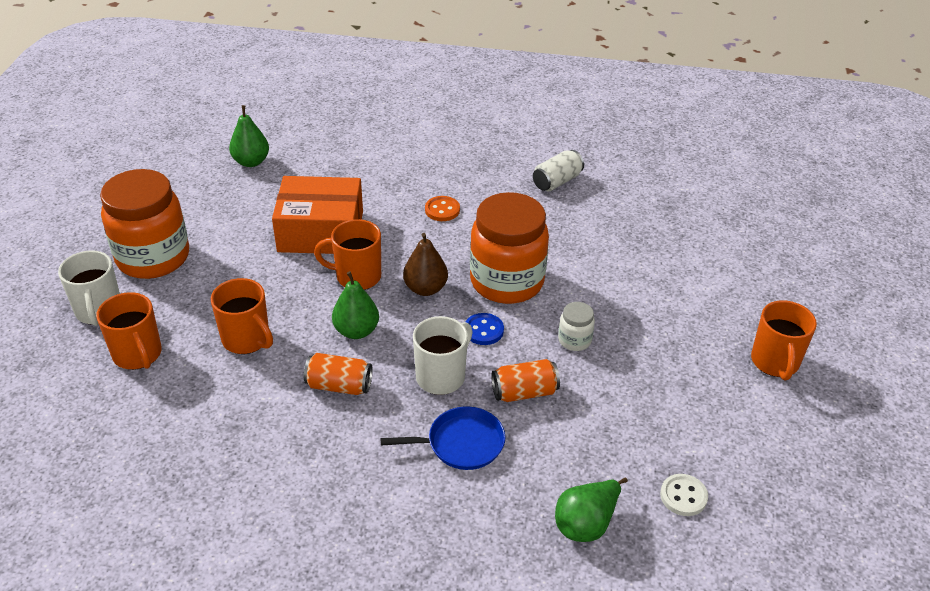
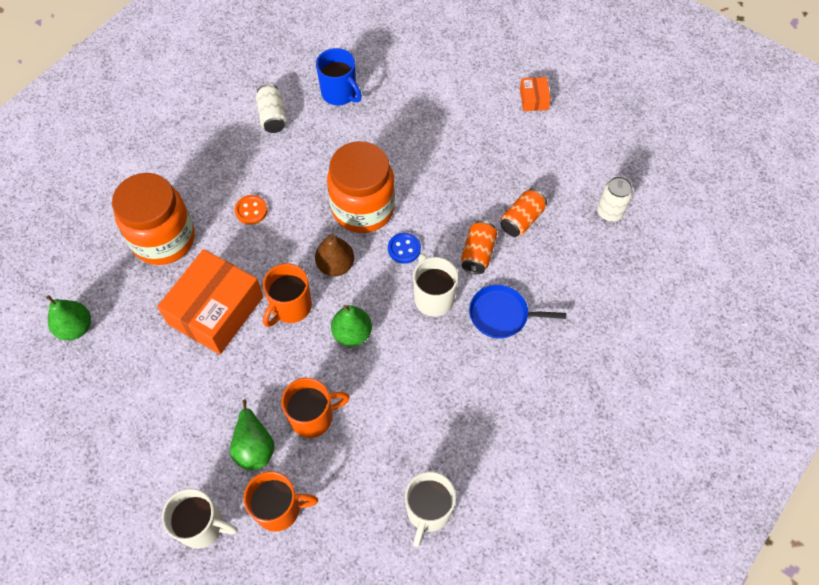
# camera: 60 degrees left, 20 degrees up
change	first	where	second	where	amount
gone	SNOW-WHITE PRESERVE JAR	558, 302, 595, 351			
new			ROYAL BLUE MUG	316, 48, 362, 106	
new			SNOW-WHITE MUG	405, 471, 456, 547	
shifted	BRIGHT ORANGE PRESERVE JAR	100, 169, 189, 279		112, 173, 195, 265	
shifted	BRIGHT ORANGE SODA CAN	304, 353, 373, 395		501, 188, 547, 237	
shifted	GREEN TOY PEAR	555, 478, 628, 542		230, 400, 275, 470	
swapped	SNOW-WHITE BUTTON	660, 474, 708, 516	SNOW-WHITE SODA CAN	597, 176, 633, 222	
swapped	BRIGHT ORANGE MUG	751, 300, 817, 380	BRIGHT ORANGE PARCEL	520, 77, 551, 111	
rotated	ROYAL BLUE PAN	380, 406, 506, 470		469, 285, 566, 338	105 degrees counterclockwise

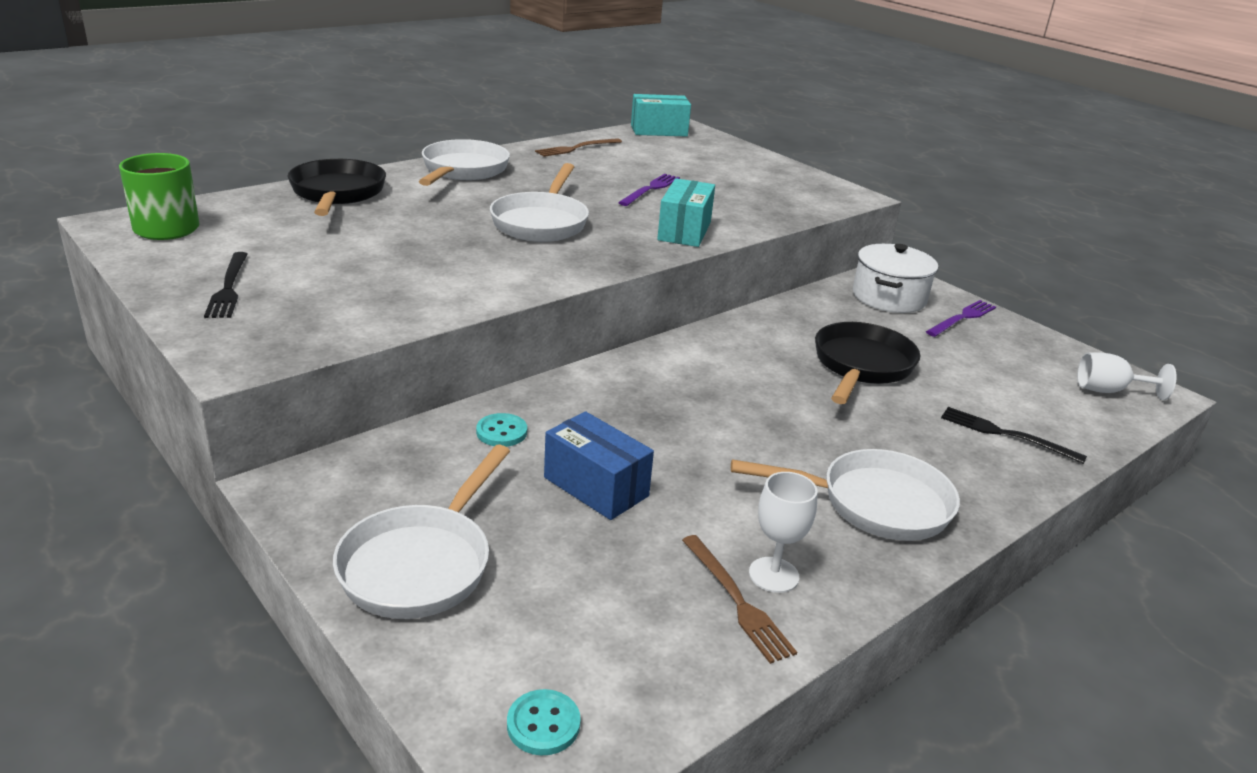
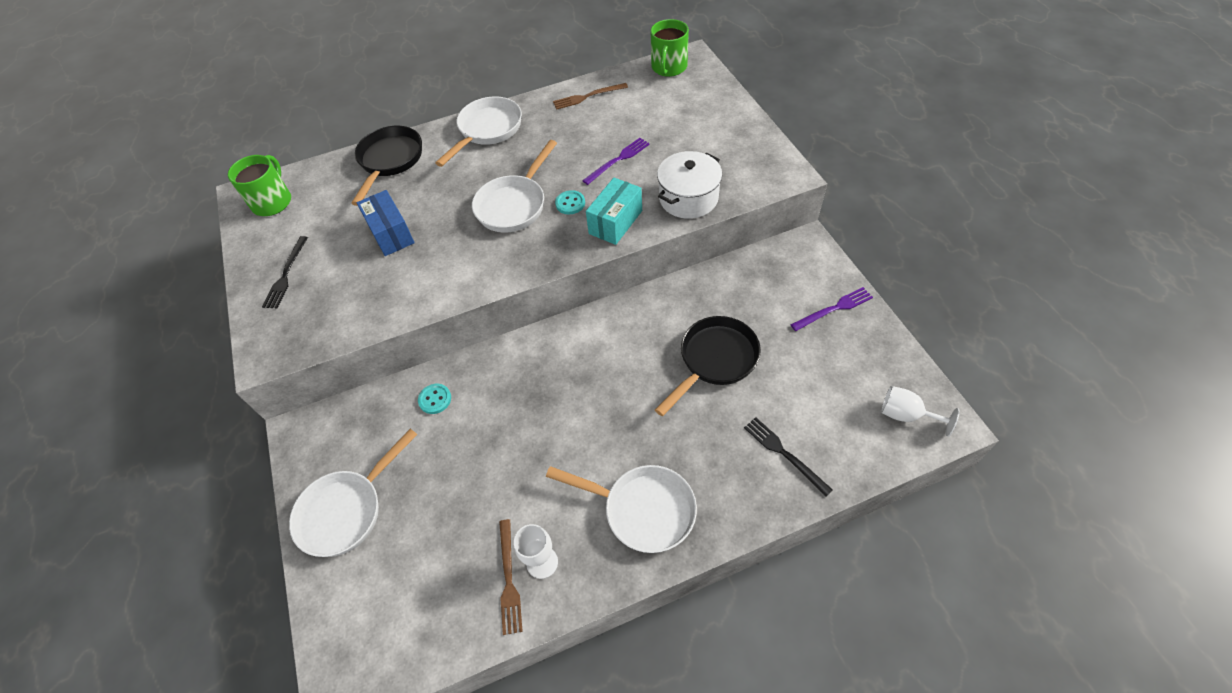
# camera: 25 degrees right, 25 degrees up
change	first	where	second	where	amount
shifted	TEAL BUTTON	507, 689, 581, 755		555, 190, 585, 214	
shifted	ROYAL BLUE PARCEL	544, 411, 654, 520		357, 190, 414, 256	
shifted	SNOW-WHITE STOCKPOT	853, 244, 938, 313		657, 151, 722, 219	
swapped	TEAL PARCEL	631, 94, 691, 136	GREEN MUG	651, 19, 689, 77	

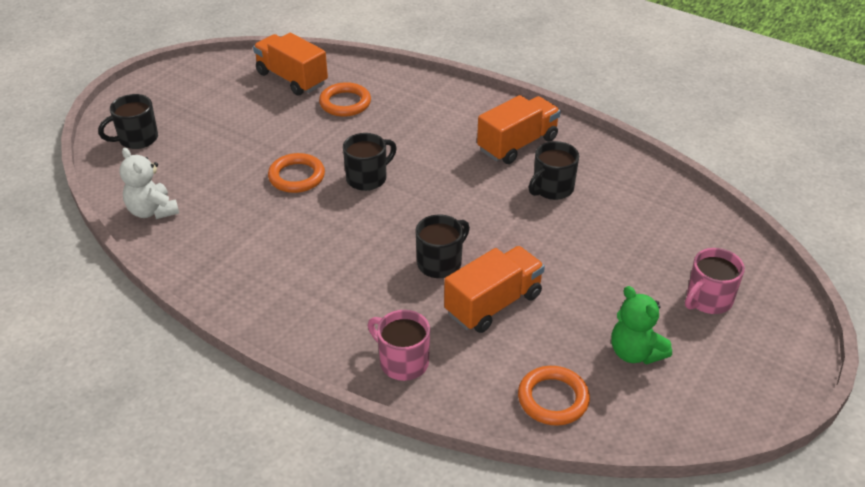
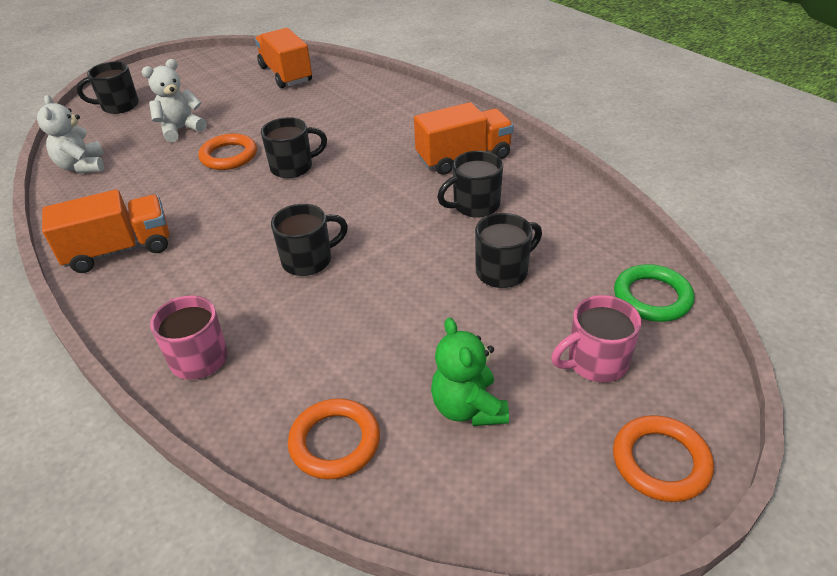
# camera: 20 degrees right, 0 degrees up
change	first	where	second	where	amount
new			SNOW-WHITE TEDDY	142, 59, 207, 142	
new			EBONY MUG	475, 213, 542, 288	
new			GREEN HOOP	614, 264, 694, 322	
shifted	BRIGHT ORANGE HOOP	319, 82, 371, 117		613, 415, 714, 502	
shifted	BRIGHT ORANGE LORRY	444, 246, 545, 333		42, 189, 169, 273	

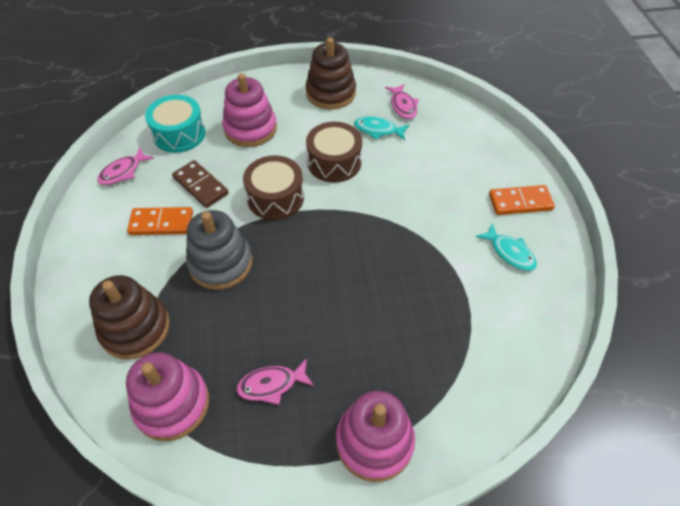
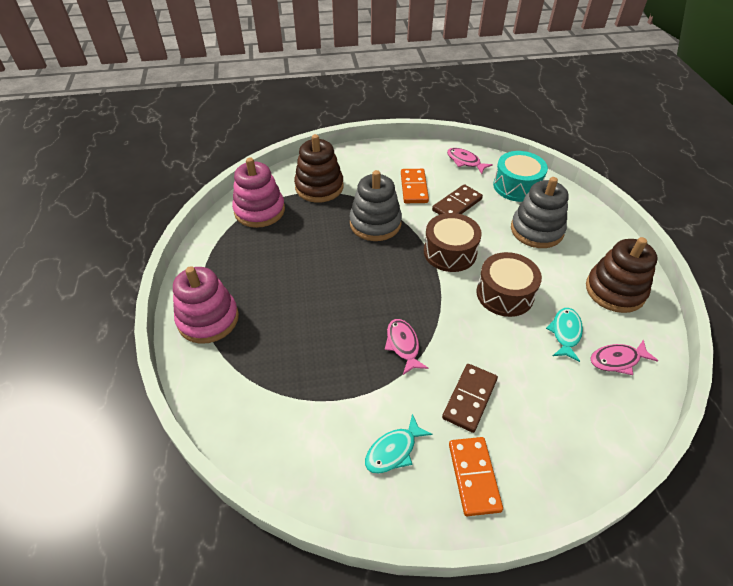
# camera: 90 degrees right, 5 degrees down
change	first	where	second	where	amount
new			RUSSET DOMINO	442, 364, 498, 433	
shifted	ROSY FISH FIGURE	236, 359, 314, 405		385, 319, 428, 375	
repainted	ROSY STACKING RINGS	222, 73, 277, 147	ASH-GREY STACKING RINGS	511, 177, 568, 248	

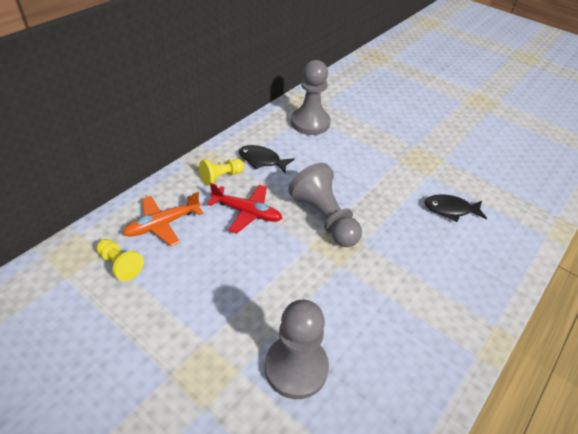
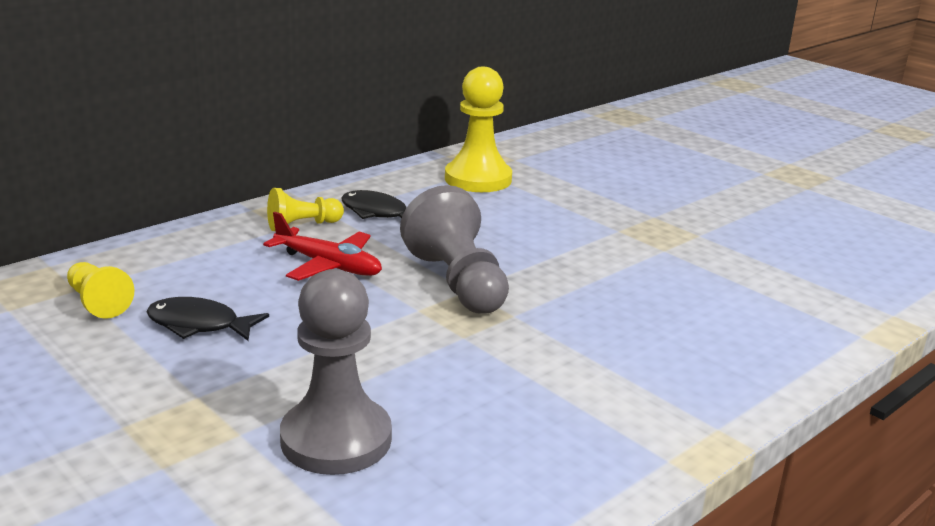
# camera: 10 degrees right, 20 degrees down
change	first	where	second	where	amount
gone	BRIGHT ORANGE PLANE	123, 192, 204, 246			
shifted	EBONY FISH FIGURE	424, 194, 487, 222		146, 297, 269, 341	
repainted	ASH-GREY CHESS PAWN	291, 60, 331, 135	YELLOW CHESS PAWN	445, 67, 512, 192	

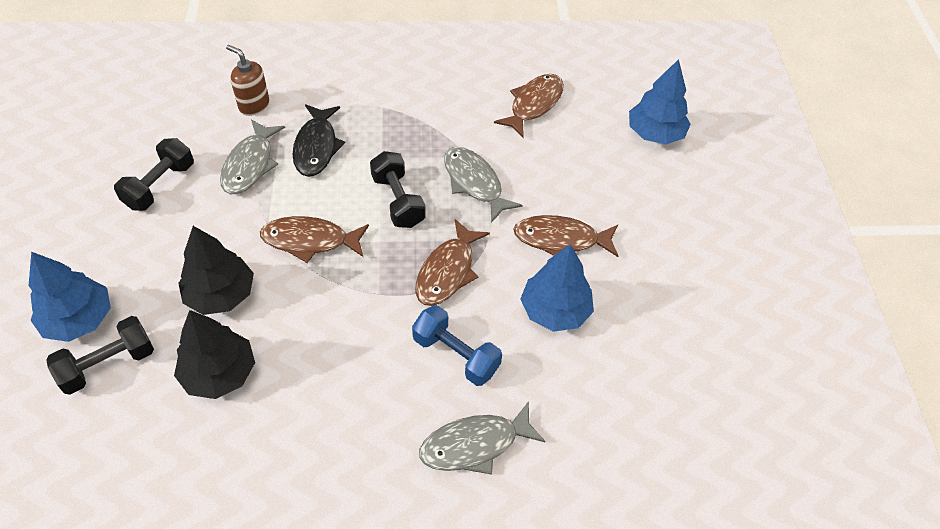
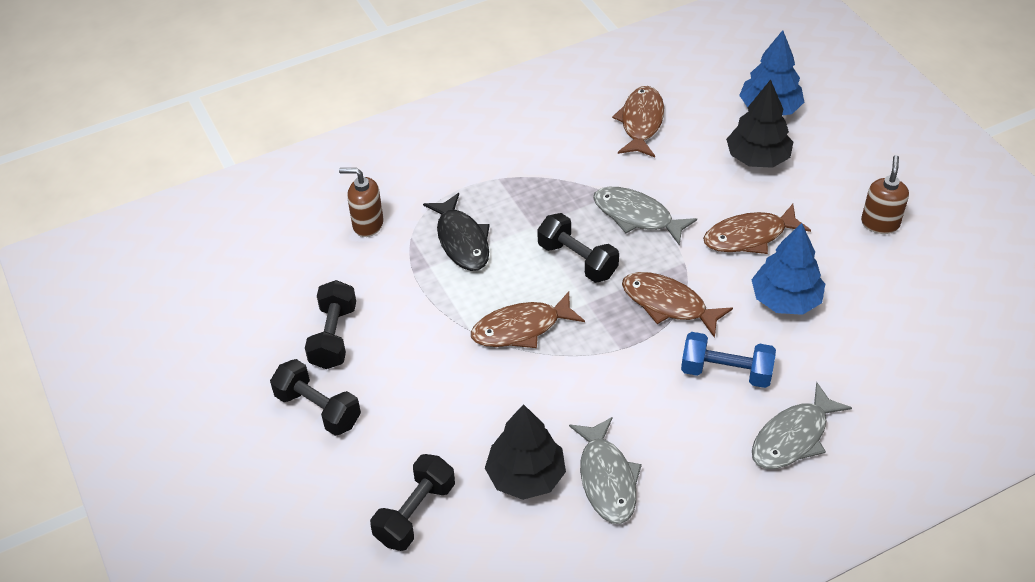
# camera: 20 degrees left, 5 degrees down
change	first	where	second	where	amount
gone	ROYAL BLUE TREE	28, 252, 111, 342			
new			EBONY DUMBBELL	270, 359, 361, 436	
new			RUSSET SOAP PUMP	861, 155, 909, 234	
shifted	EBONY TREE	178, 226, 254, 315		726, 79, 793, 168	
shifted	ASH-GREY FISH FIGURE	220, 119, 285, 194		569, 417, 642, 524	
rotated	RUSSET FISH FIGURE	416, 219, 490, 306		622, 272, 733, 338	120 degrees clockwise

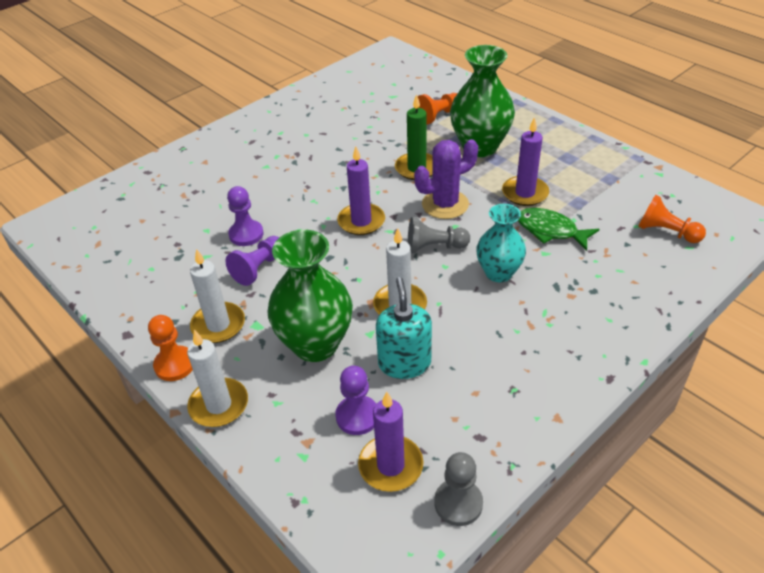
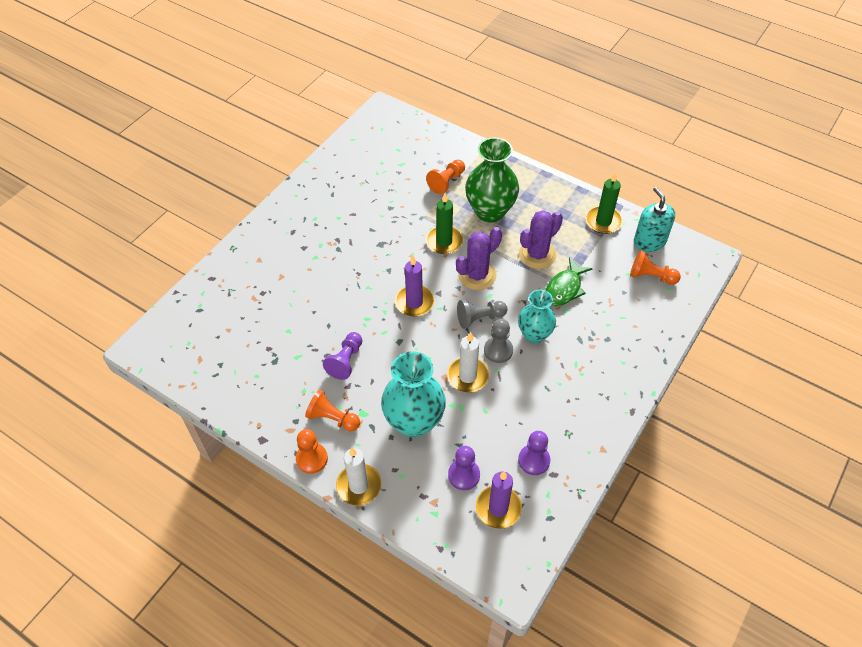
# camera: 15 degrees left, 10 degrees up
change	first	where	second	where	amount
new			GREEN PILLAR CANDLE	586, 172, 623, 234	
shifted	PURPLE CHESS PAWN	227, 186, 264, 246		518, 431, 550, 475	
shifted	TEAL SOAP PUMP	376, 277, 432, 379		634, 187, 675, 252	
shifted	ASH-GREY CHESS PAWN	434, 452, 483, 526		484, 319, 513, 363	
swapped	SNOW-WHITE PILLAR CANDLE	190, 249, 245, 343	BRIGHT ORANGE CHESS PAWN	305, 389, 360, 431	
swapped	PURPLE PILLAR CANDLE	502, 117, 549, 206	PURPLE SAGUARO CACTUS	519, 210, 563, 269	
repainted	GREEN VASE	268, 230, 353, 362	TEAL VASE	381, 351, 446, 437	
rotated	GREEN FISH FIGURE	518, 208, 599, 251		546, 258, 593, 306	75 degrees counterclockwise

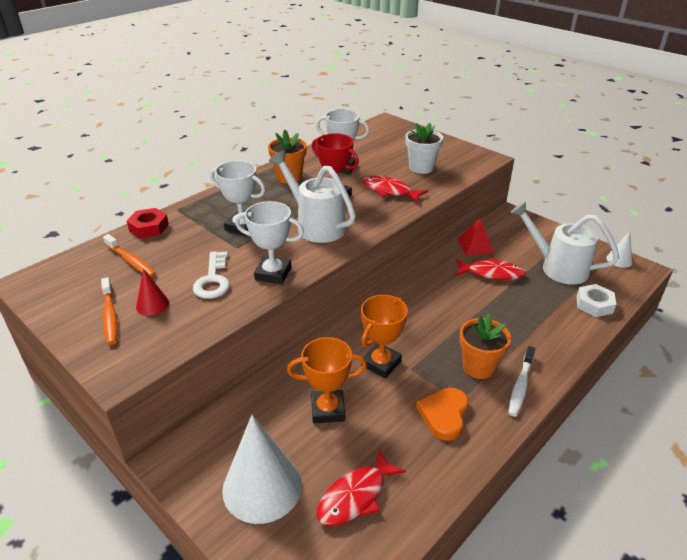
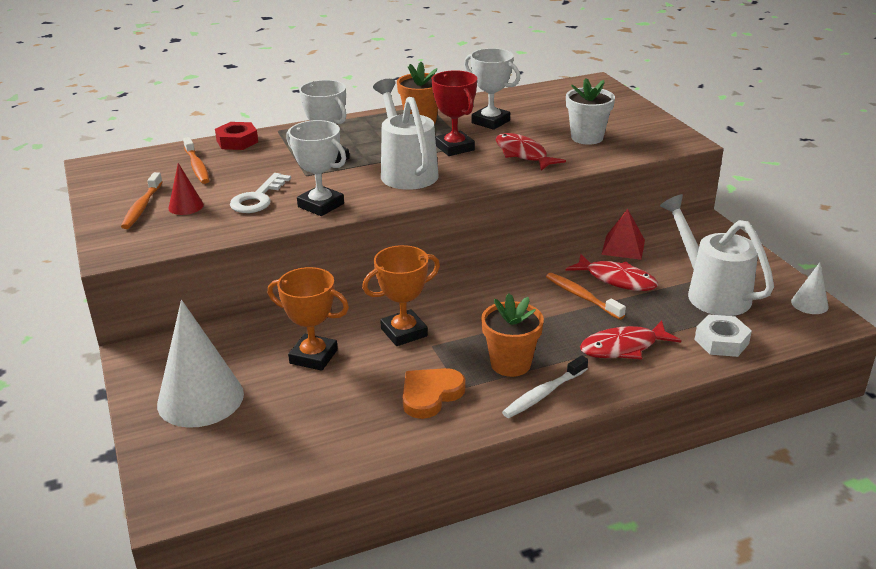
# camera: 25 degrees right, 5 degrees down
change	first	where	second	where	amount
new			BRIGHT ORANGE TOOTH BRUSH	546, 273, 626, 320	
shifted	RED FISH FIGURE	317, 449, 406, 526		580, 320, 681, 360	

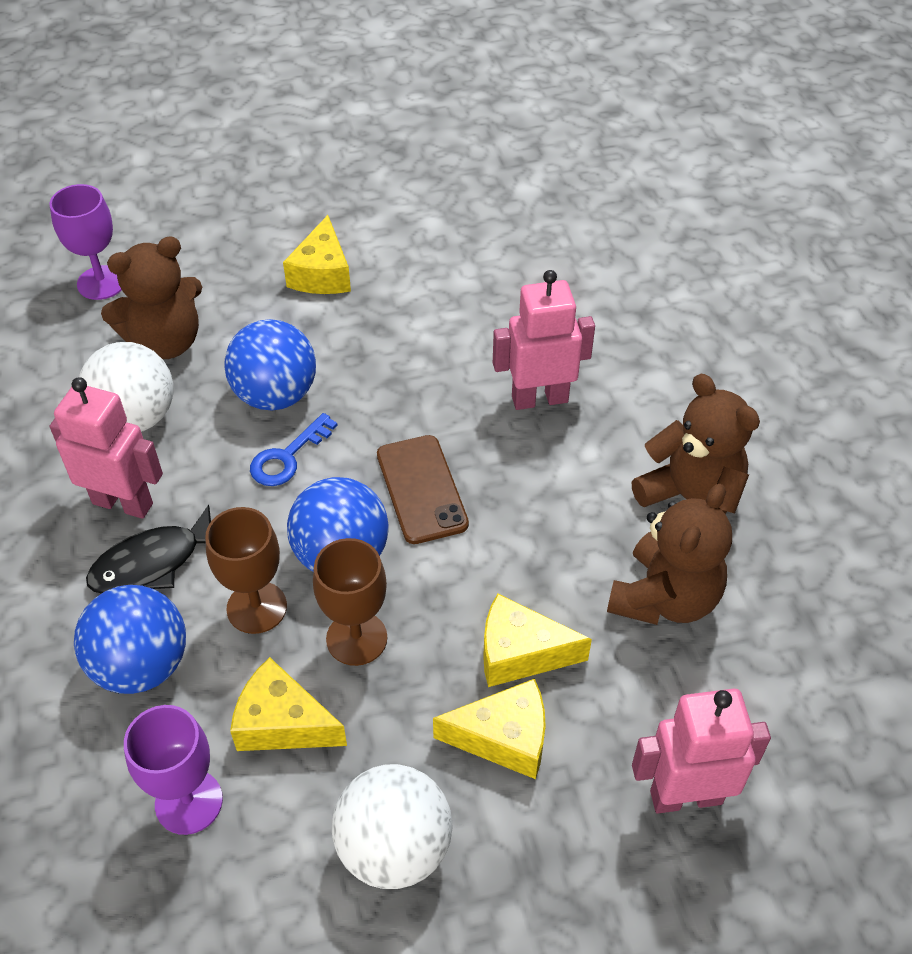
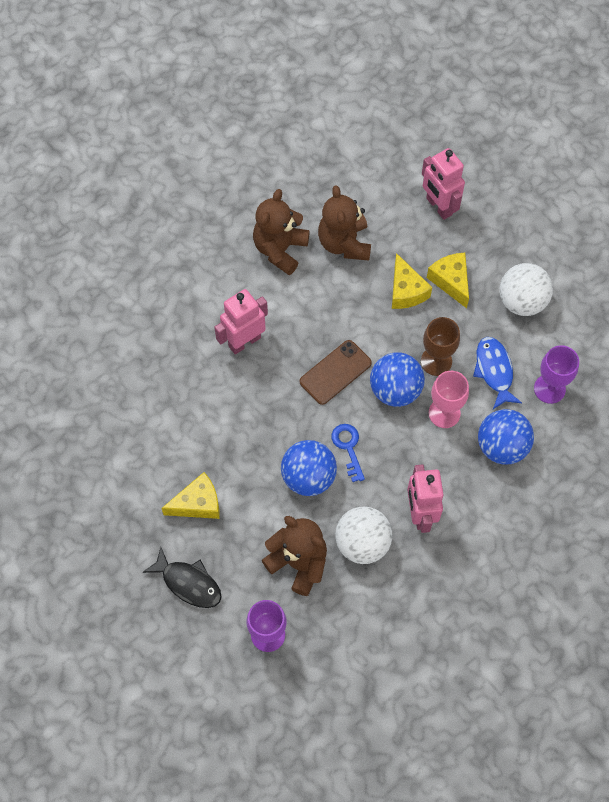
# camera: 115 degrees left, 15 degrees up
change	first	where	second	where	amount
shifted	EBONY FISH FIGURE	86, 505, 211, 594		143, 548, 222, 608	
swapped	YELLOW CHEESE	230, 657, 347, 751	ROYAL BLUE FISH FIGURE	473, 337, 522, 409	
repainted	RUSSET WINE GLASS	205, 507, 287, 634	ROSY WINE GLASS	429, 371, 469, 428	
rotated	ROYAL BLUE KEY	250, 413, 338, 486		332, 424, 365, 482	120 degrees counterclockwise
rotated	ROSY TOY ROBOT	493, 270, 595, 410		214, 289, 268, 354	90 degrees clockwise
rotated	RUSSET TEDDY	607, 484, 732, 625		318, 185, 371, 261	105 degrees counterclockwise

